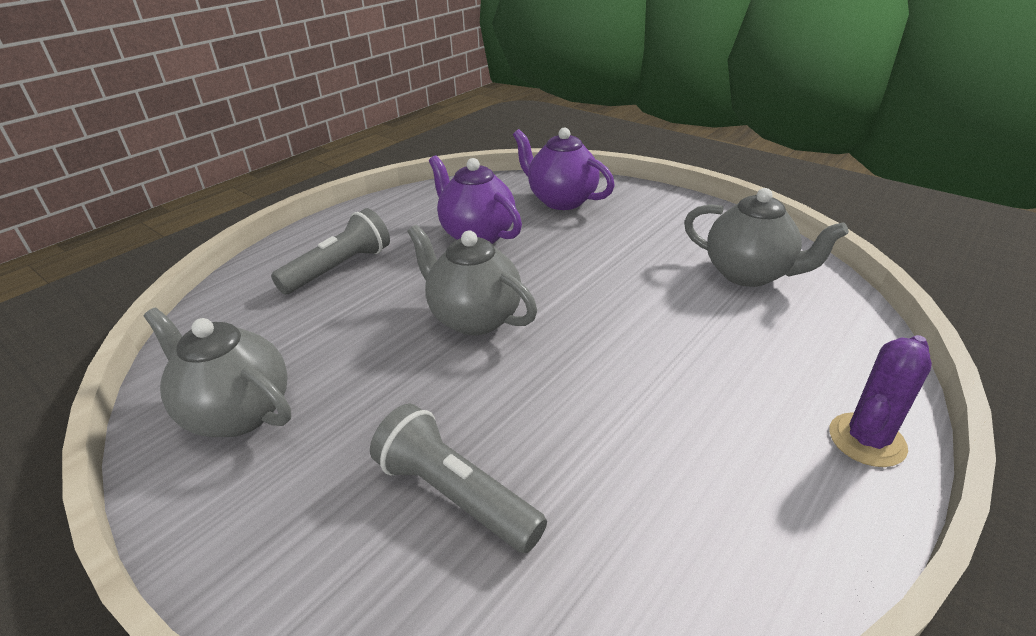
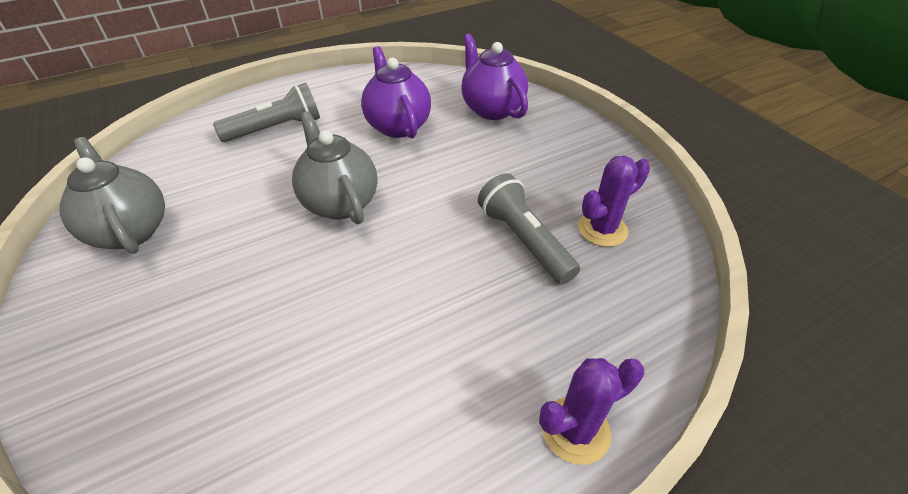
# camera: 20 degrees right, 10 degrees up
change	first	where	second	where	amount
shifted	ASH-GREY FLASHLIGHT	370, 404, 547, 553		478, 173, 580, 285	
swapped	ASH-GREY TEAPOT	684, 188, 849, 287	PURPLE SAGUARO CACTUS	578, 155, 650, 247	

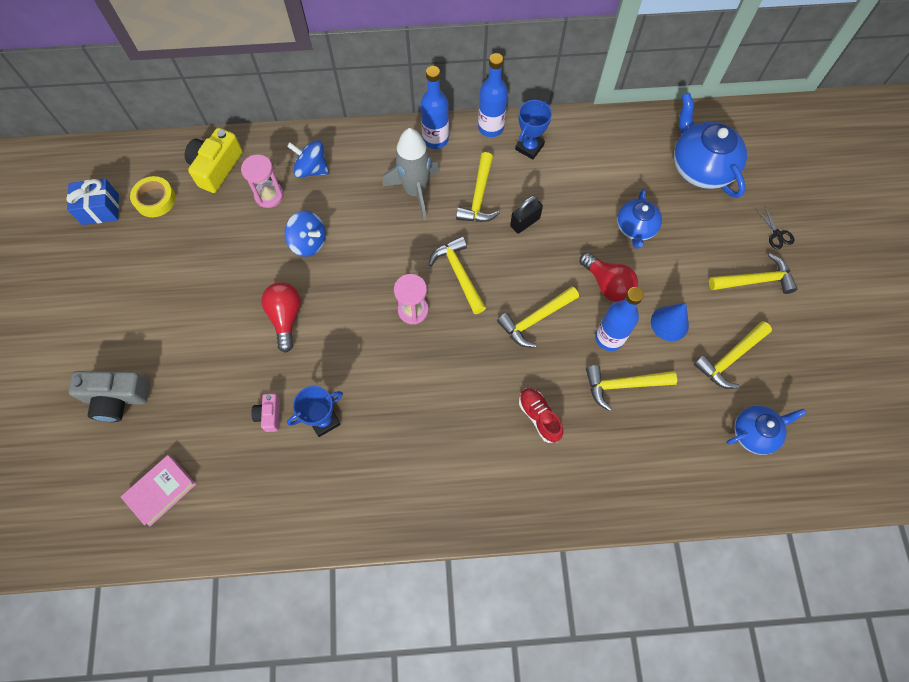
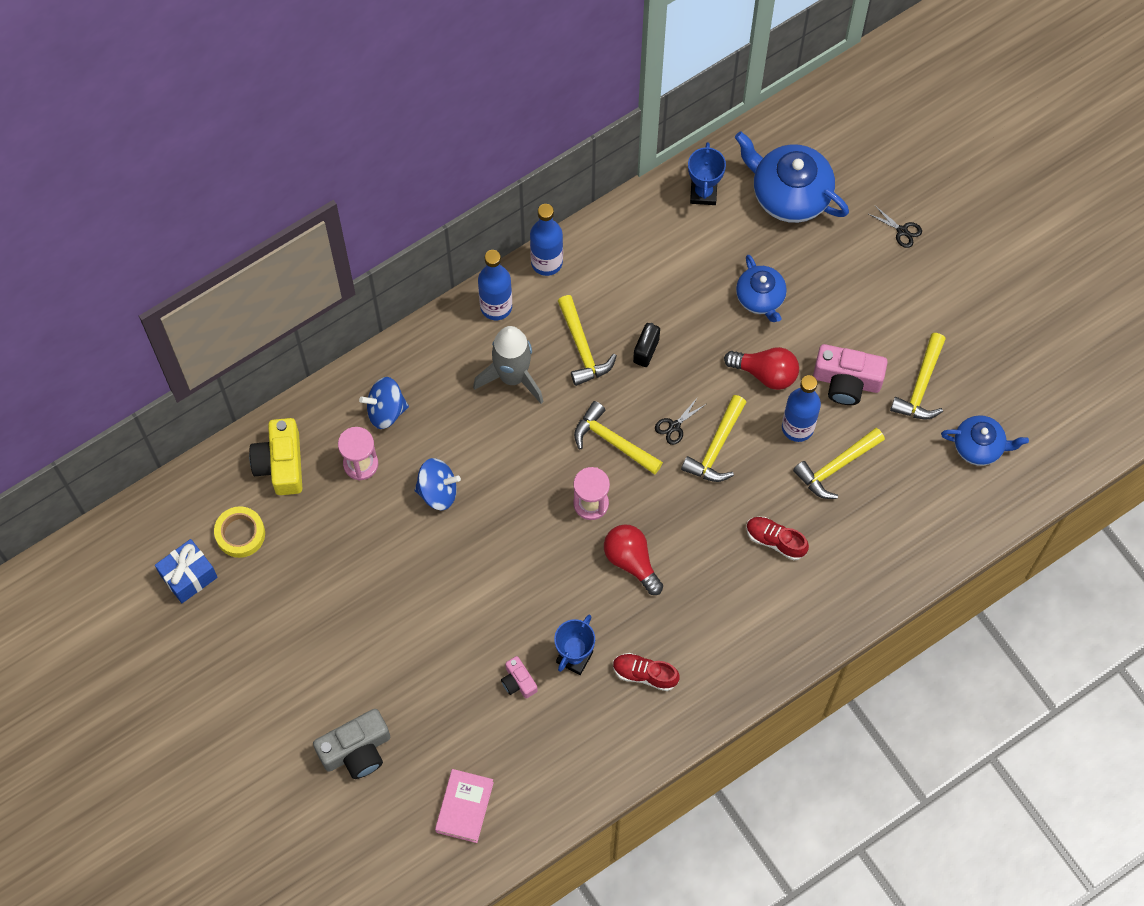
# camera: 30 degrees left, 0 degrees up
change	first	where	second	where	amount
gone	YELLOW CARPENTER'S HAMMER	709, 253, 798, 294			
new			RED SHOE	613, 653, 680, 691	
new			EBONY SHEARS	655, 397, 706, 445	
shifted	RED LIGHTBULB	261, 282, 301, 353		604, 524, 663, 595	
shifted	ROYAL BLUE PRIZE CUP	515, 100, 552, 159		688, 142, 726, 205	
swapped	ROYAL BLUE CONE SHAPE	651, 303, 689, 341	ROSY COMPACT CAMERA	813, 344, 888, 405	
rotated	ROYAL BLUE TEAPOT	727, 406, 807, 455		941, 415, 1029, 466	60 degrees clockwise

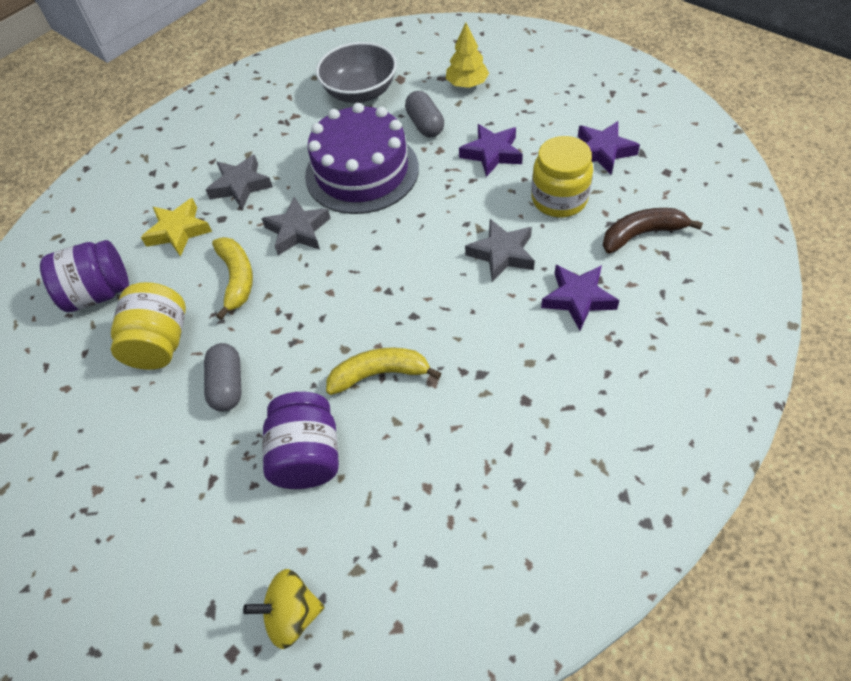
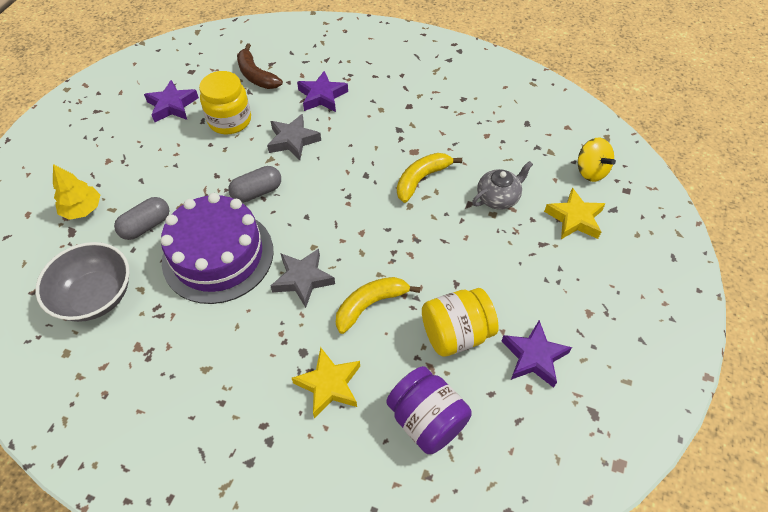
# camera: 115 degrees left, 0 degrees up
change	first	where	second	where	amount
gone	ASH-GREY STAR	206, 155, 273, 210			
new			YELLOW STAR	544, 187, 606, 239	
shifted	ASH-GREY PILL	204, 343, 241, 411		228, 166, 281, 203	
shifted	PURPLE STAR	459, 124, 523, 177		501, 320, 572, 388	
swapped	PURPLE PRESERVE JAR	262, 392, 339, 489	ASH-GREY TEAPOT	472, 161, 533, 210	
rotated	YELLOW BANANA	326, 348, 441, 395		397, 153, 462, 203	75 degrees clockwise

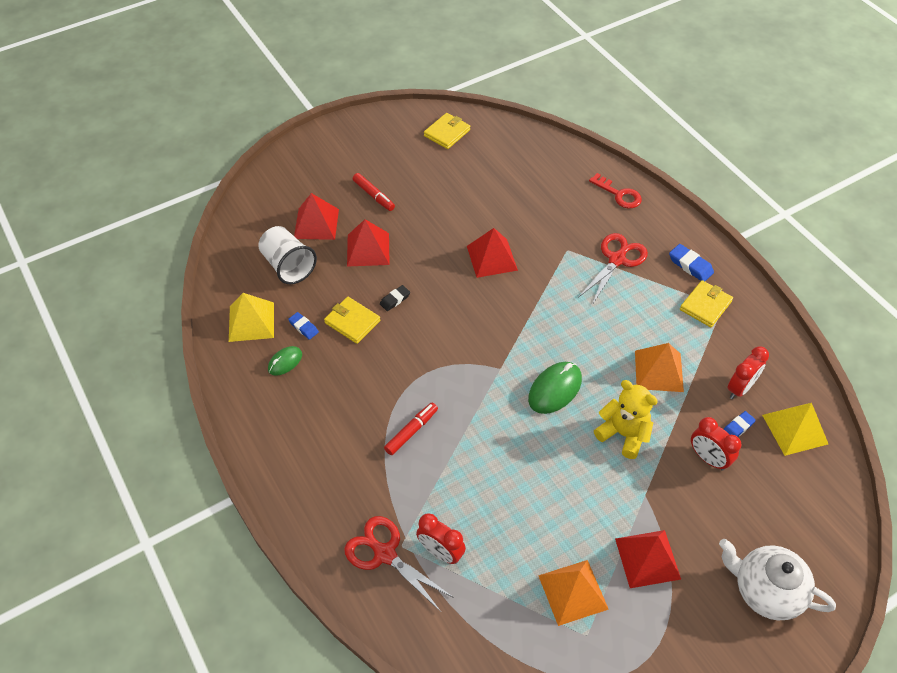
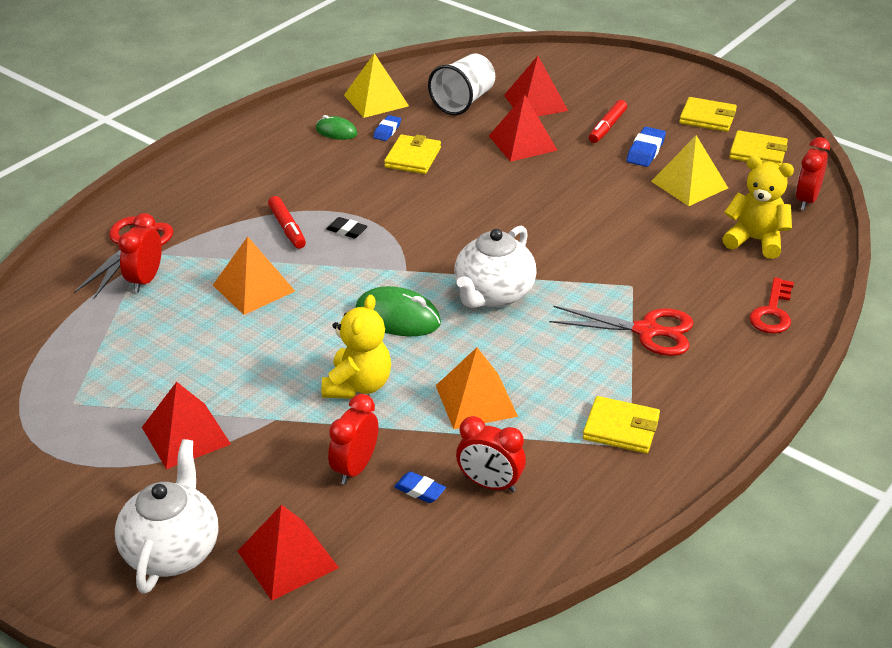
# camera: 70 degrees right, 15 degrees down
change	first	where	second	where	amount
new			SNOW-WHITE TEAPOT	454, 226, 537, 308	
new			YELLOW WALLET	679, 97, 737, 132	
new			YELLOW TEDDY	722, 156, 794, 259	
new			RED BEDSIDE CLOCK	796, 137, 830, 210	
shifted	EBONY GUM ERASER	380, 285, 410, 311		327, 217, 368, 238	
shifted	RED SOLID PYRAMID	467, 228, 518, 278		238, 505, 339, 601	
shifted	BRIGHT ORANGE SOLID PYRAMID	538, 560, 609, 626		213, 236, 295, 315	
shifted	ROYAL BLUE GUM ERASER	669, 244, 714, 281		627, 127, 666, 167	
shifted	YELLOW SOLID PYRAMID	762, 403, 828, 456		651, 135, 728, 206	
rotated	RED MARKER	384, 403, 438, 455		268, 196, 306, 249	45 degrees clockwise

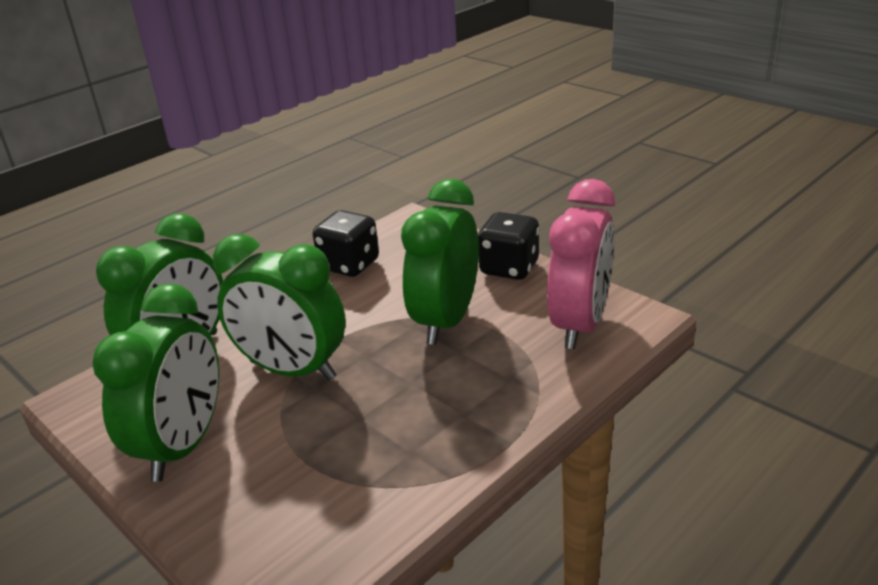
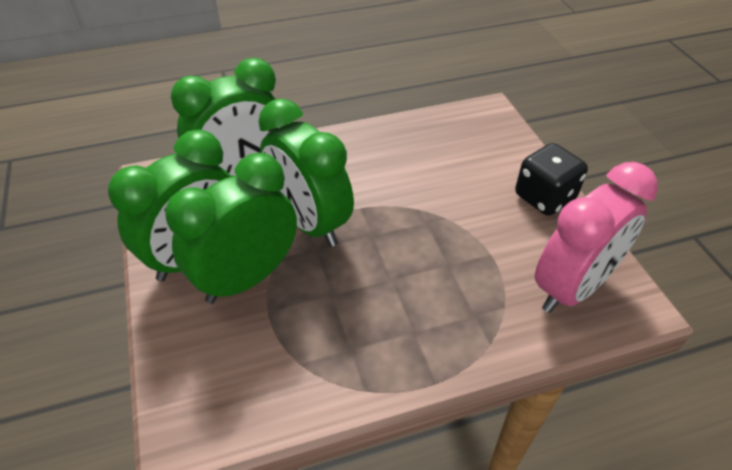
# camera: 25 degrees right, 15 degrees up
change	first	where	second	where	amount
gone	EBONY DICE	313, 210, 379, 277			
shifted	GREEN BEDSIDE CLOCK	401, 179, 479, 345		165, 153, 297, 304	

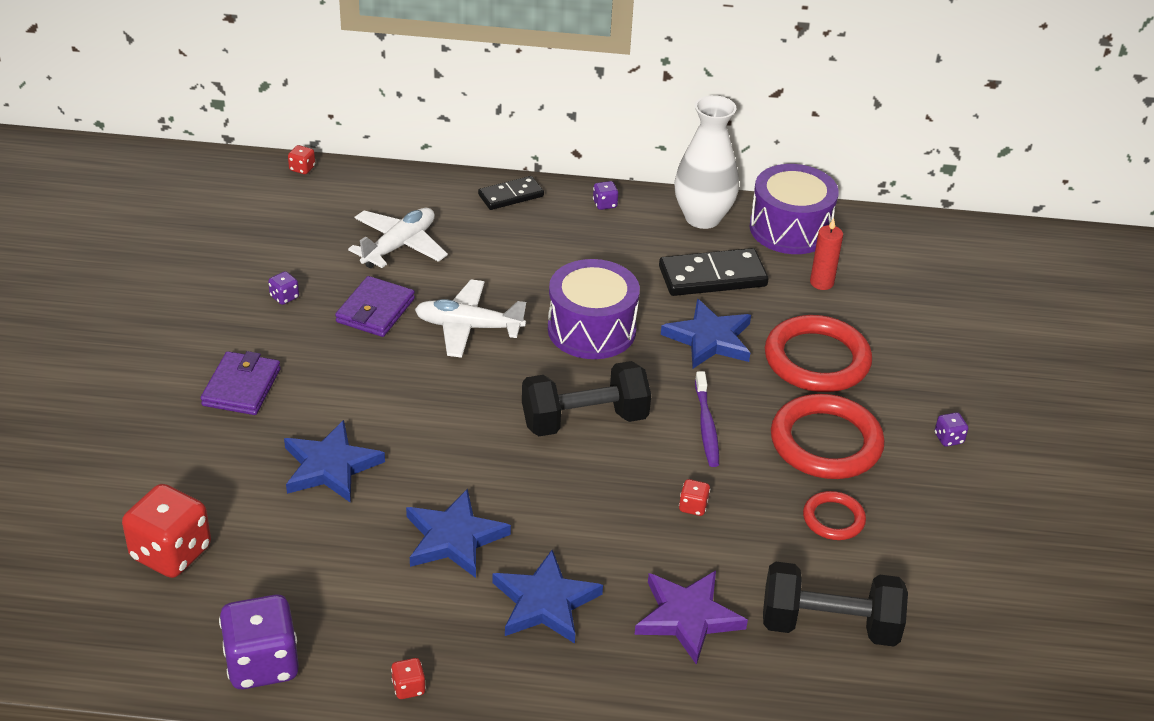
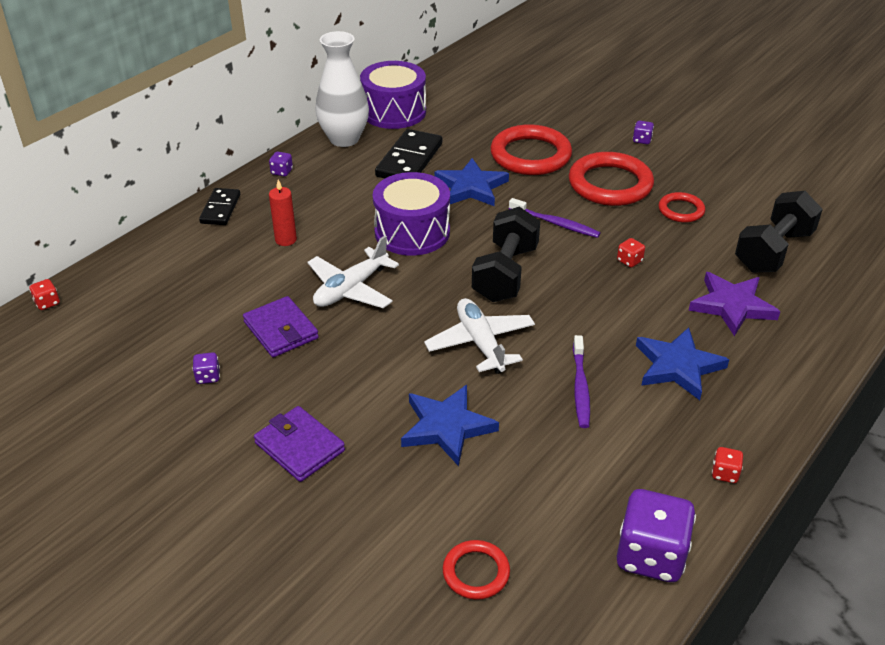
# camera: 55 degrees left, 0 degrees up
change	first	where	second	where	amount
shifted	SNOW-WHITE PLANE	348, 208, 448, 268		424, 298, 535, 374	
shifted	RED PILLAR CANDLE	810, 218, 843, 290		269, 180, 297, 246	
swapped	RED DICE	122, 484, 211, 578	RED HOOP	443, 540, 510, 600	
swapped	ROYAL BLUE STAR	406, 489, 511, 578	PURPLE TOOTH BRUSH	573, 335, 590, 428	

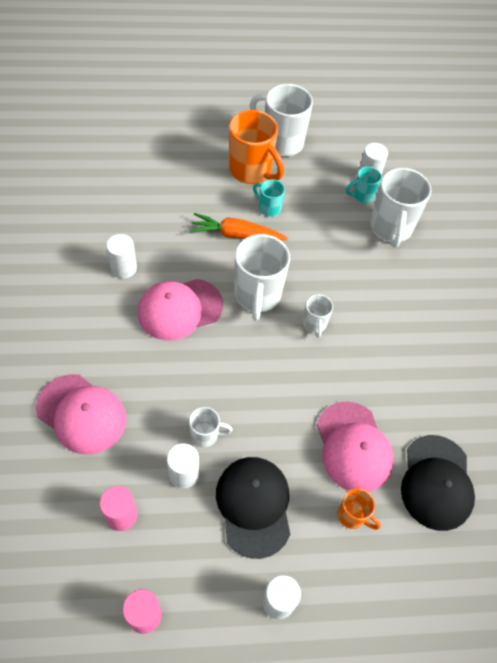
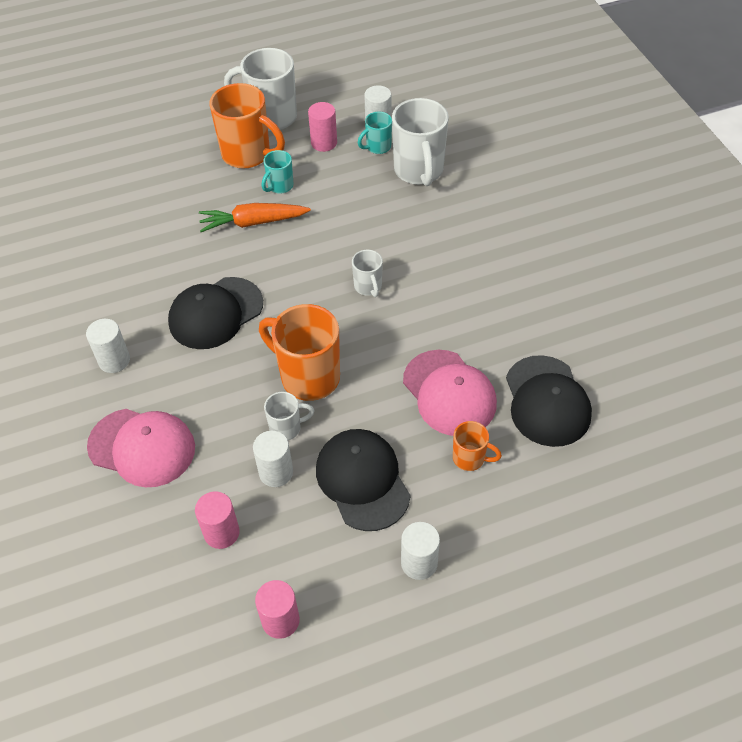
# camera: 10 degrees left, 5 degrees down
change	first	where	second	where	amount
gone	SNOW-WHITE MUG	234, 234, 290, 321			
new			BRIGHT ORANGE MUG	259, 304, 340, 401	
new			ROSY SOLID CYLINDER	308, 102, 337, 152	
shifted	SNOW-WHITE SOLID CYLINDER	106, 234, 137, 279		86, 319, 130, 373	
repainted	ROSY BASEBALL CAP	138, 279, 223, 341	EBONY BASEBALL CAP	168, 277, 263, 349	
rotated	TEAL MUG	253, 179, 285, 217		262, 150, 294, 194	75 degrees counterclockwise

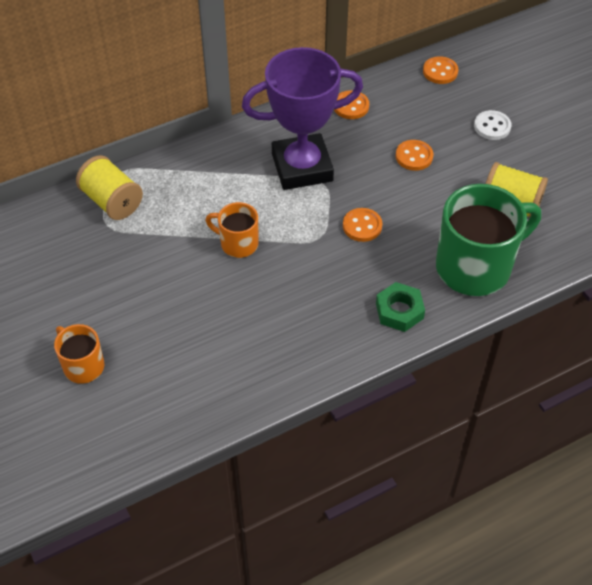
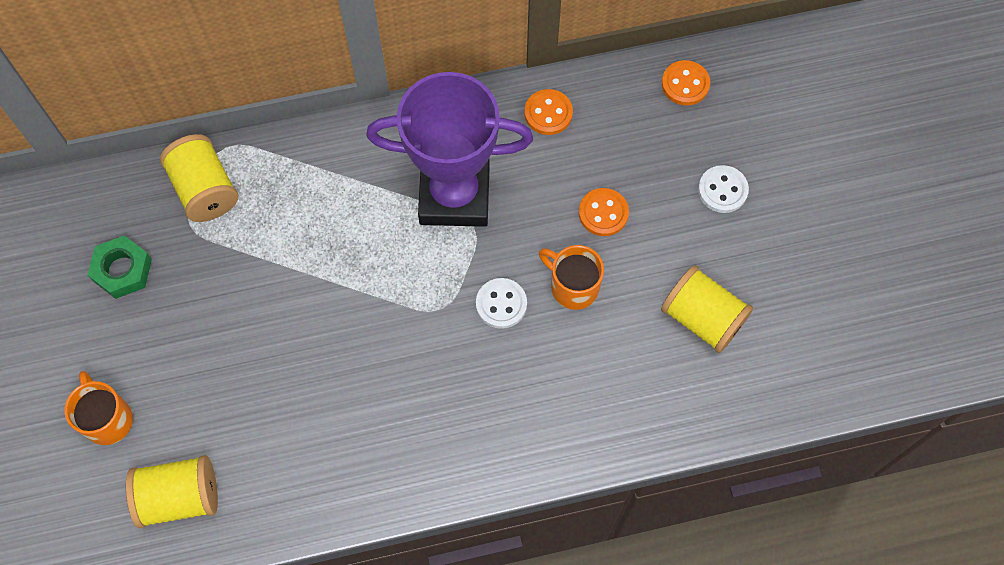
# camera: 15 degrees right, 15 degrees up
change	first	where	second	where	amount
gone	GREEN MUG	436, 184, 541, 296			
new			YELLOW BOBBIN	126, 455, 218, 528	
shifted	BRIGHT ORANGE MUG	206, 202, 259, 258		539, 245, 604, 310	
shifted	GREEN HEX NUT	376, 282, 425, 332		88, 236, 152, 299	
repainted	BRIGHT ORANGE BUTTON	343, 208, 382, 242	SNOW-WHITE BUTTON	476, 278, 527, 329	

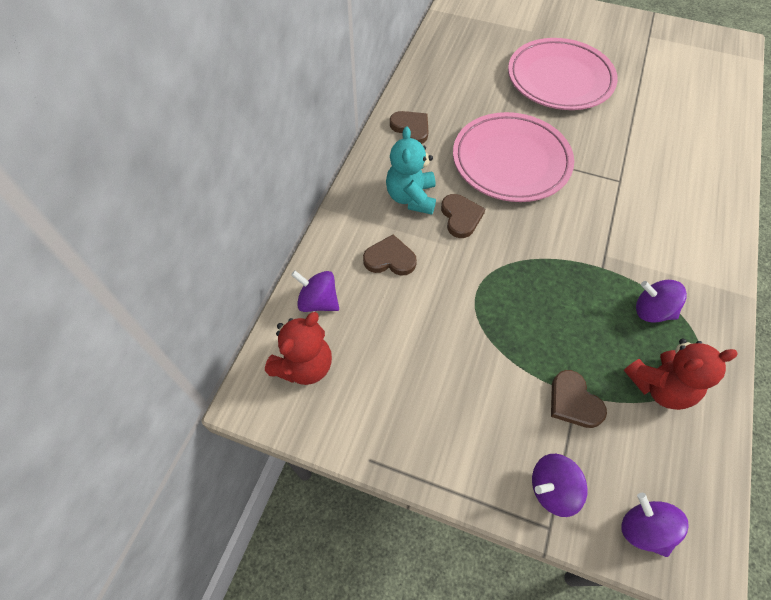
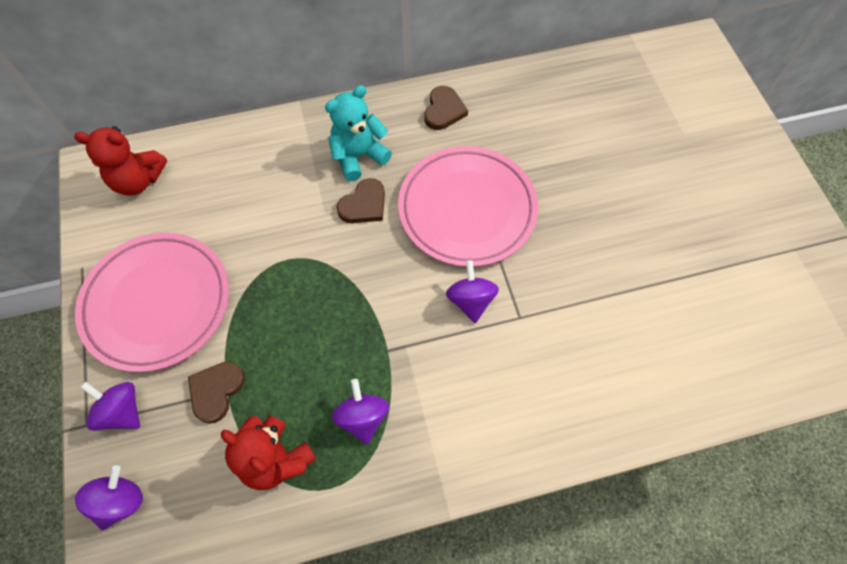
# camera: 55 degrees right, 5 degrees up
change	first	where	second	where	amount
gone	RUSSET LOVE HEART	363, 235, 417, 276			
shifted	PURPLE SPINNING TOP	291, 271, 339, 312		446, 260, 499, 323	
shifted	ROSY PLATE	508, 38, 618, 110		75, 233, 229, 372	

